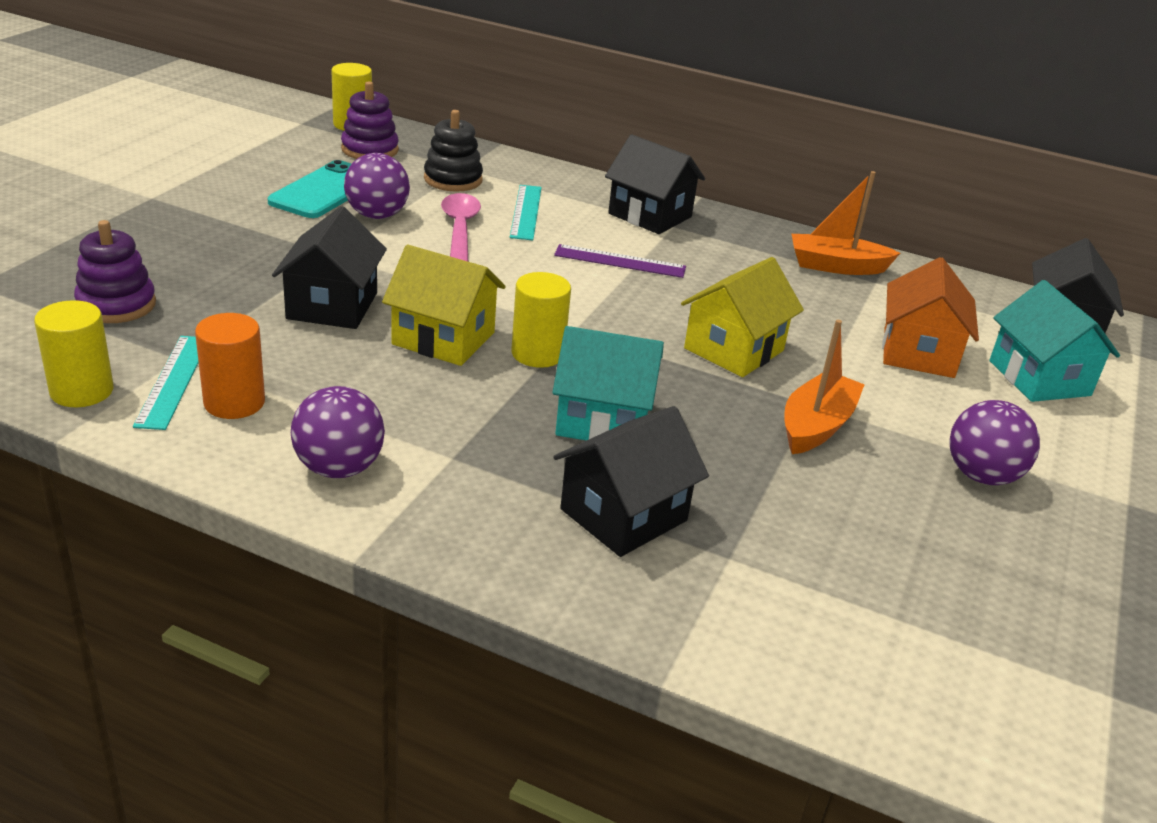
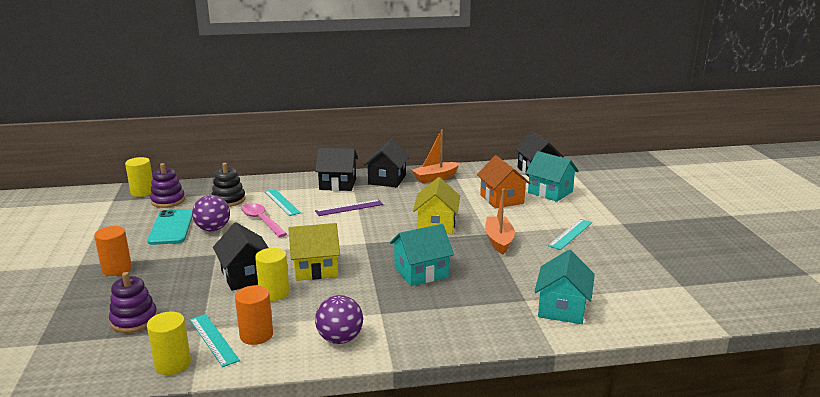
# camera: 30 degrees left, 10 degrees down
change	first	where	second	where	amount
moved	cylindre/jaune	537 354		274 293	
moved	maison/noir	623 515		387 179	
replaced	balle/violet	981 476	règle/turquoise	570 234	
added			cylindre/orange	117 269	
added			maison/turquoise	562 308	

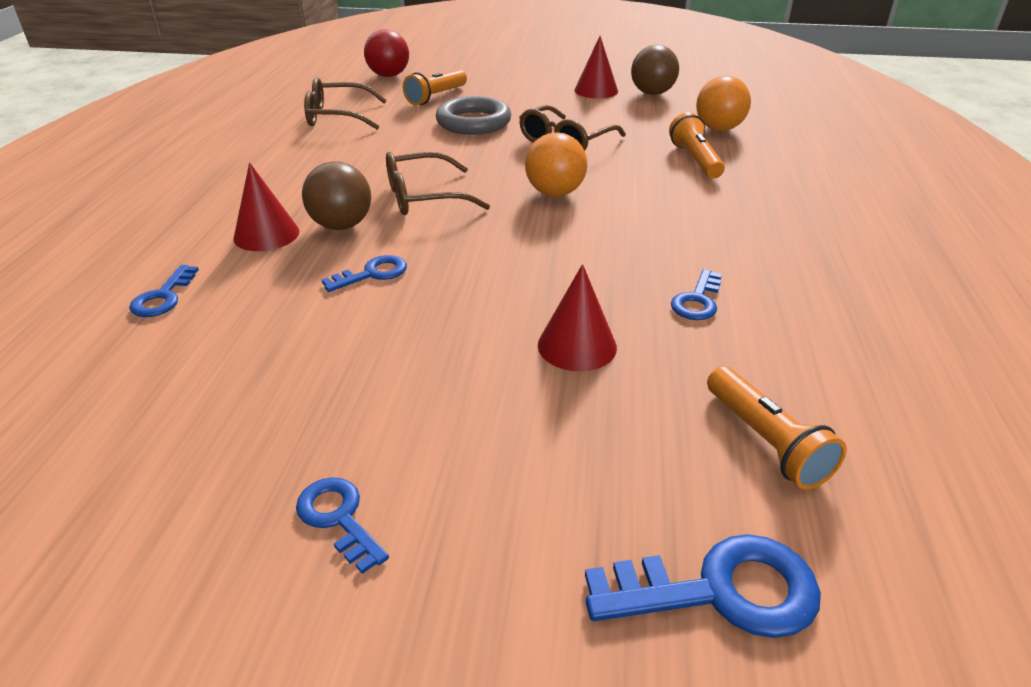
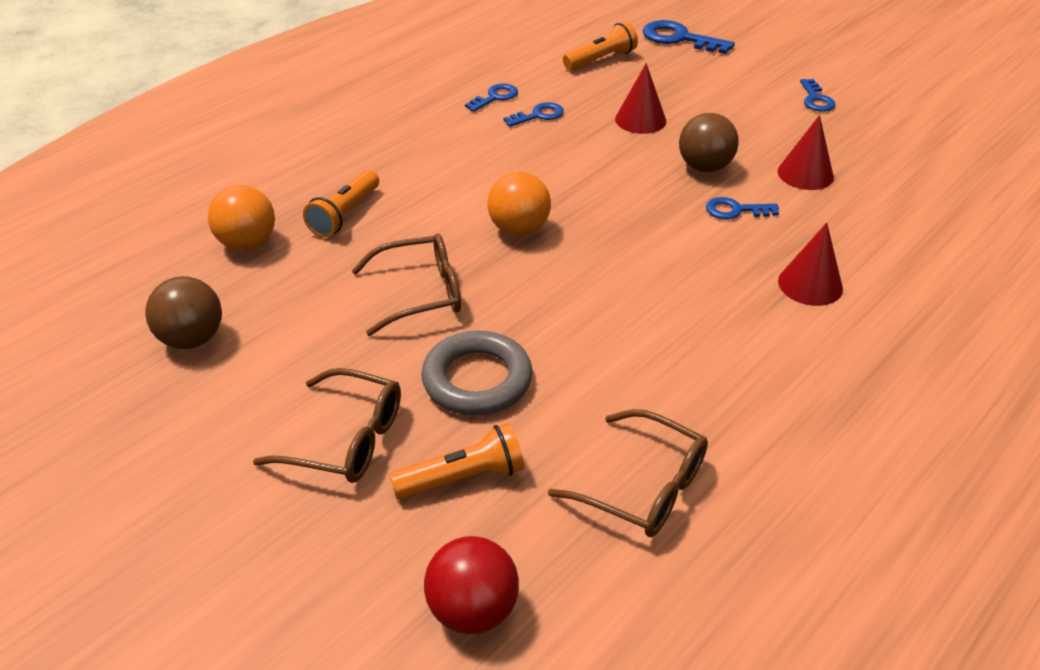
# camera: 145 degrees left, 5 degrees up
change	first	where	second	where	amount
moved	clé/bleu	163 297		495 97	
moved	balle/marron	341 226		704 167	
moved	lunettes/marron	423 197		346 439	
moved	cône/rouge	596 90		805 174	
turned	lampe de poche/orange	766 442		601 59	45 degrees clockwise

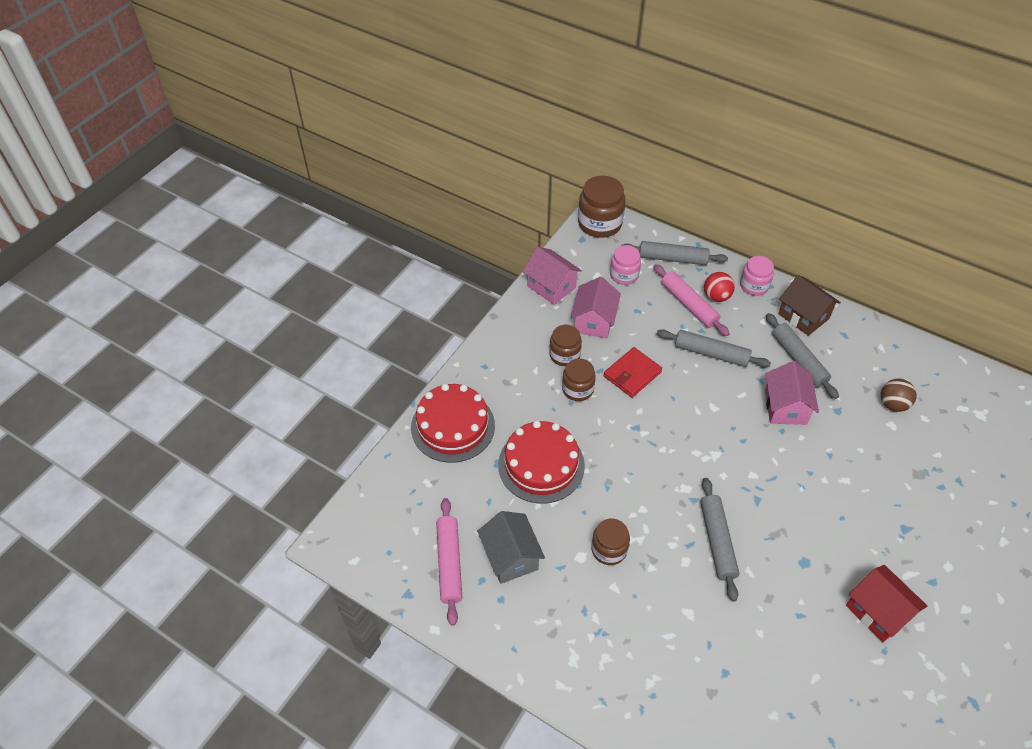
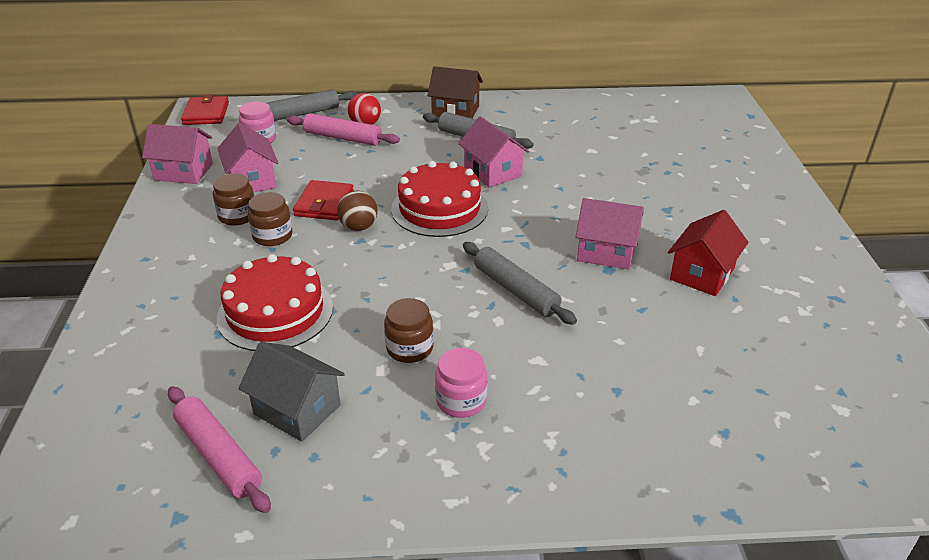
# camera: 35 degrees left, 15 degrees down
change	first	where	second	where	amount
moved	gâteau/rouge	453 426		439 208	
replaced	bocal/marron	599 223	portefeuille/rouge	206 113	
removed	rouleau à pâtisserie/gris	711 353			
moved	bocal/rose	754 286		461 400	
turned	maison/rouge	877 611		702 274	75 degrees counterclockwise
moved	balle/marron	892 404		358 227	
added			maison/rose	606 252	

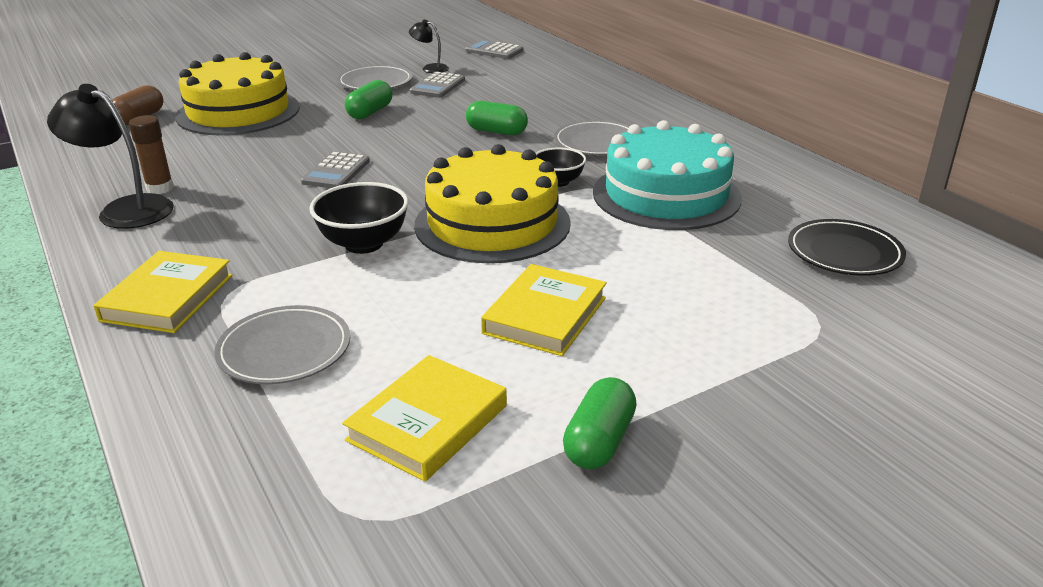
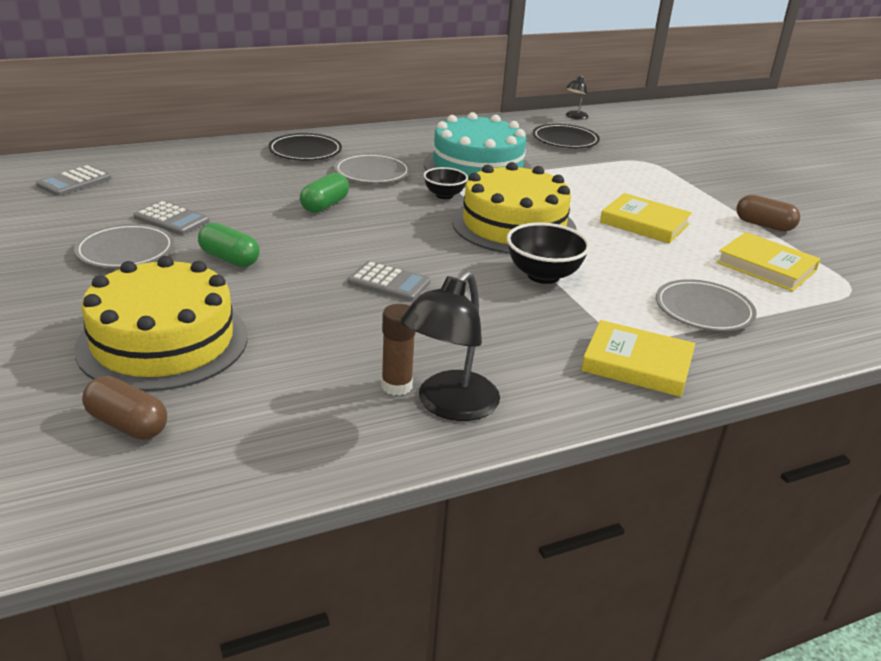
# camera: 85 degrees left, 0 degrees up
change	first	where	second	where	amount
moved	lampe/noir	430 68		575 117	
recoloured	gélule/vert	599 441	gélule/marron	764 225	
added			assiette/noir	305 151	

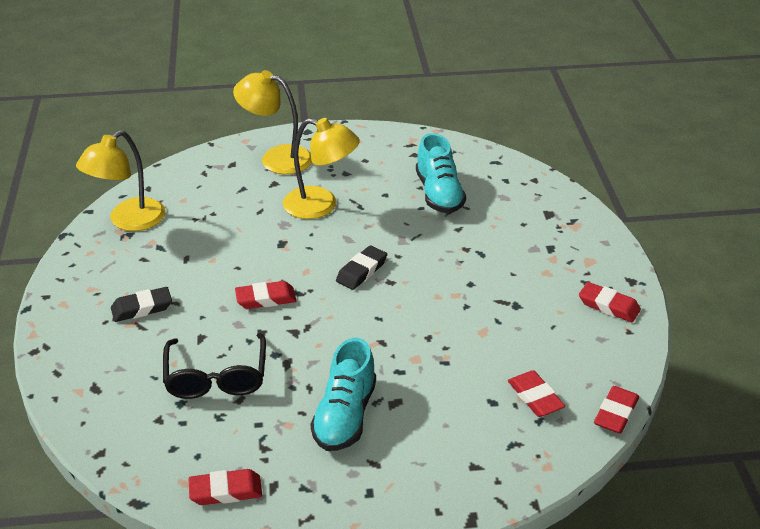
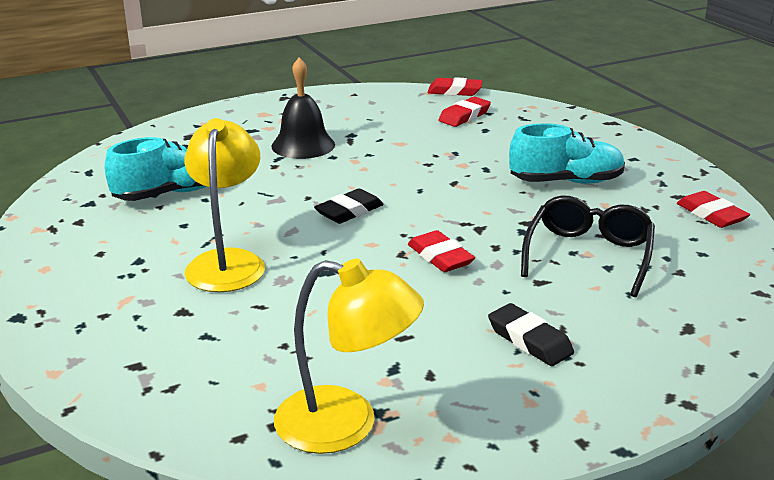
# camera: 110 degrees left, 10 degrees down
change	first	where	second	where	amount
turned	lunettes/noir	216 377		588 255	45 degrees counterclockwise
removed	lampe/jaune	276 158			
turned	gomme/noir	361 271		349 211	60 degrees counterclockwise
removed	gomme/rouge	608 306			
added			cloche/noir	303 145	

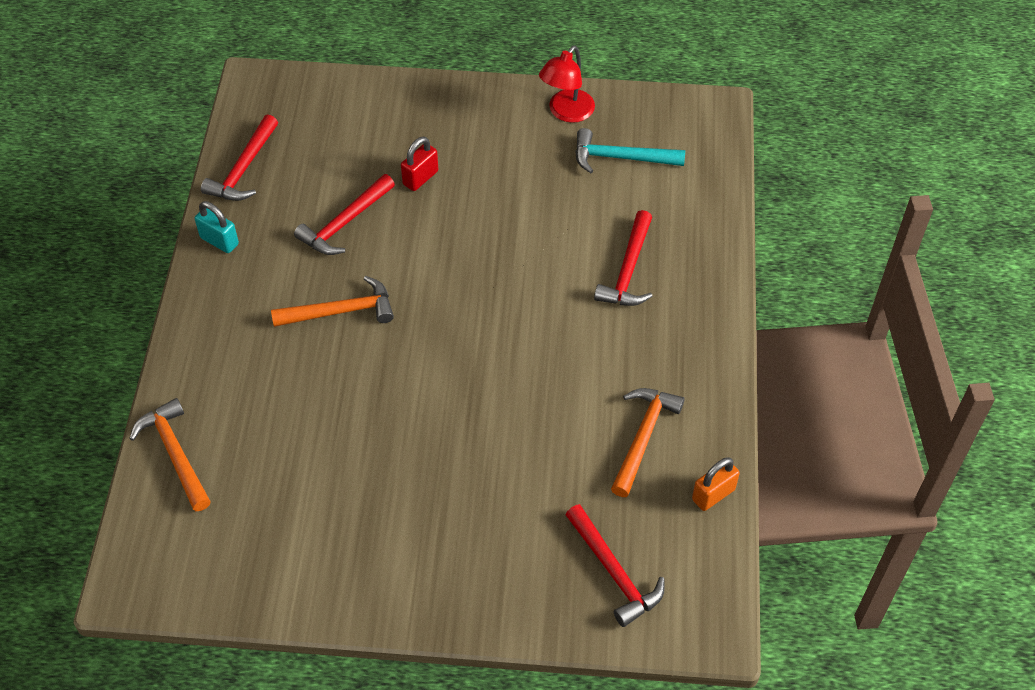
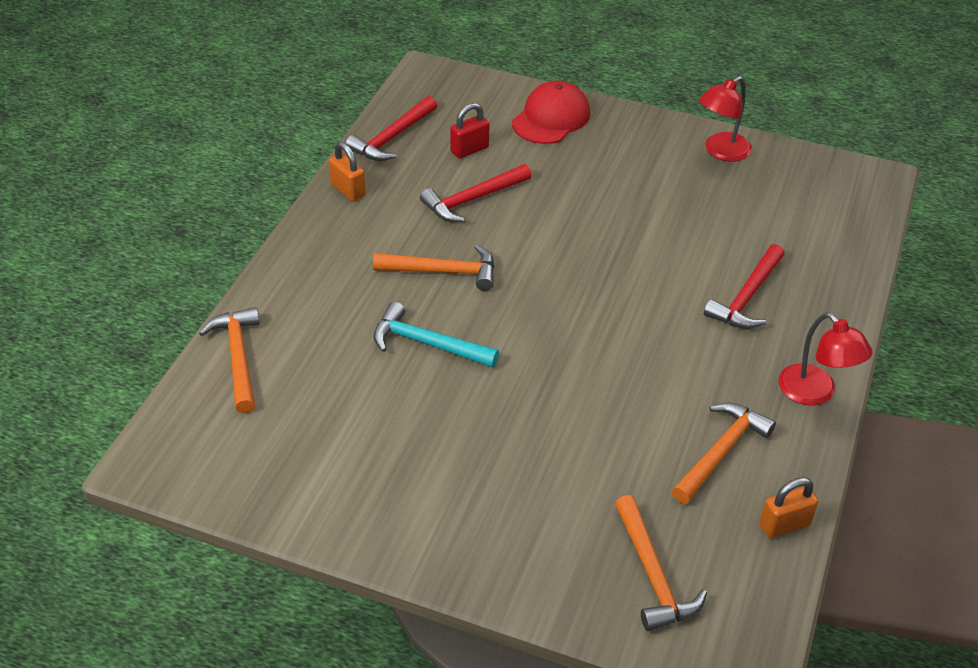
# camera: 15 degrees right, 10 degrees down
change	first	where	second	where	amount
recoloured	cadenas/turquoise	219 241	cadenas/orange	348 190	
moved	cadenas/rouge	420 178		469 150	
recoloured	marteau/rouge	614 572	marteau/orange	652 575	
moved	marteau/turquoise	620 158		427 343	
added			casquette/rouge	551 118	
added			lampe/rouge	815 393	

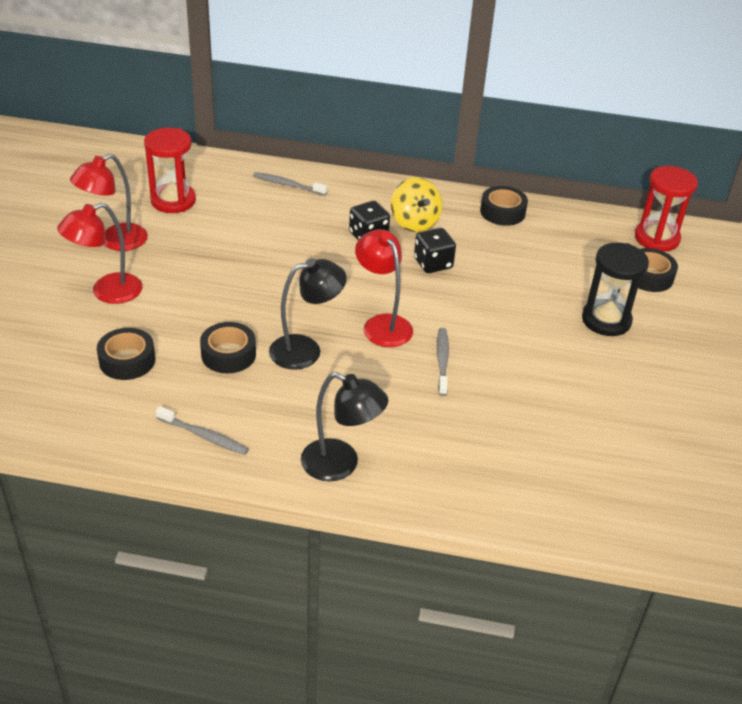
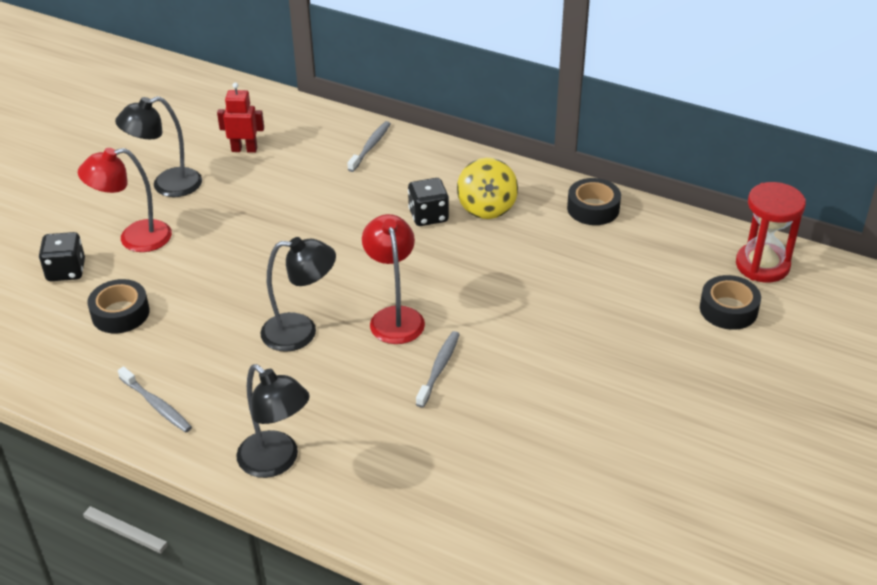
# camera: 20 degrees right, 0 degrees up
change	first	where	second	where	amount
recoloured	lampe/rouge	115 241	lampe/noir	167 186	
replaced	sablier/rouge	173 201	robot/rouge	244 149	
removed	ruban adhésif/noir	228 354			
turned	brosse à dents/gris	288 185		370 147	75 degrees clockwise
moved	dé/noir	433 264		66 271	
removed	sablier/noir	606 320			

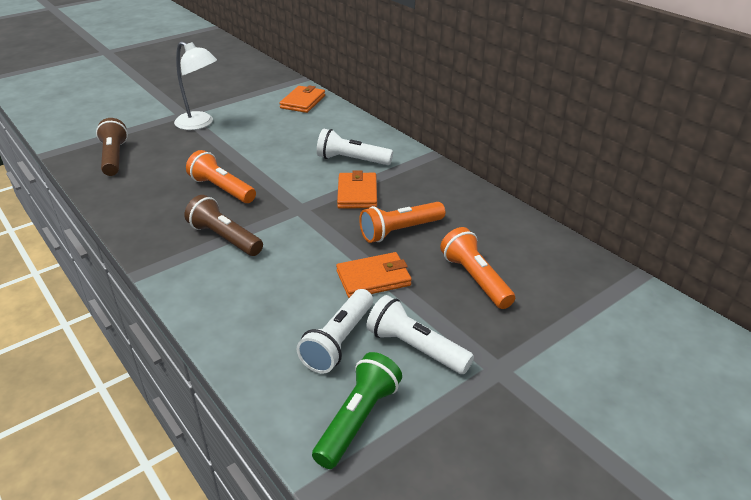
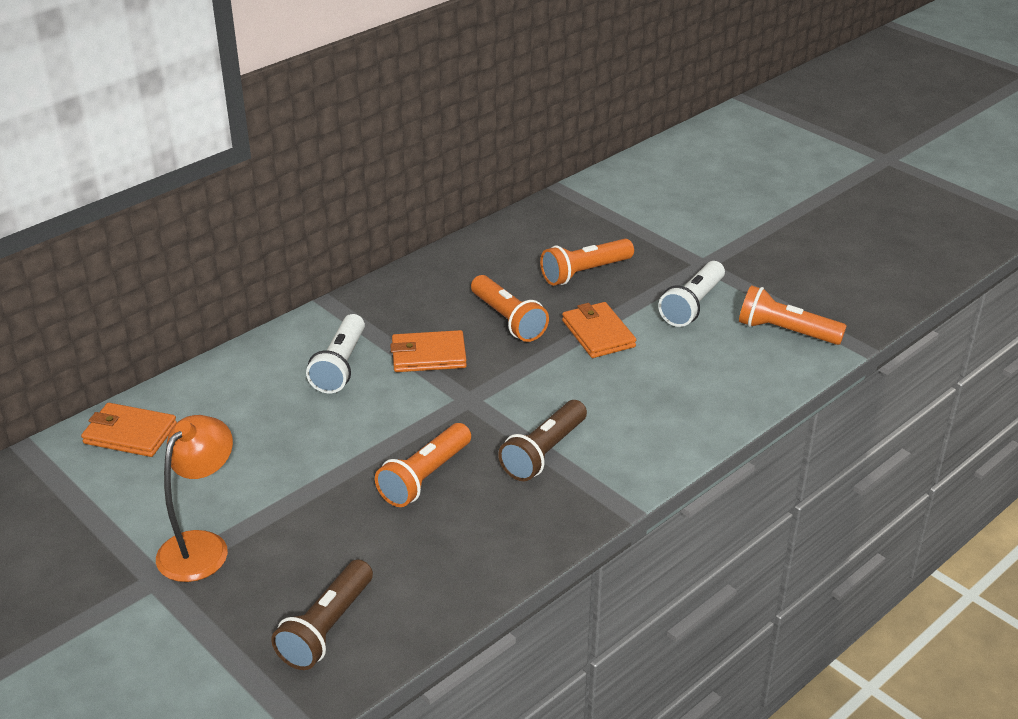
# camera: 95 degrees left, 0 degrees up
change	first	where	second	where	amount
turned	lampe de poche/marron	114 158		327 628	45 degrees counterclockwise
recoloured	lampe/blanc	200 124	lampe/orange	202 546	
removed	lampe de poche/blanc	339 341			
recoloured	lampe de poche/vert	358 420	lampe de poche/orange	786 331	

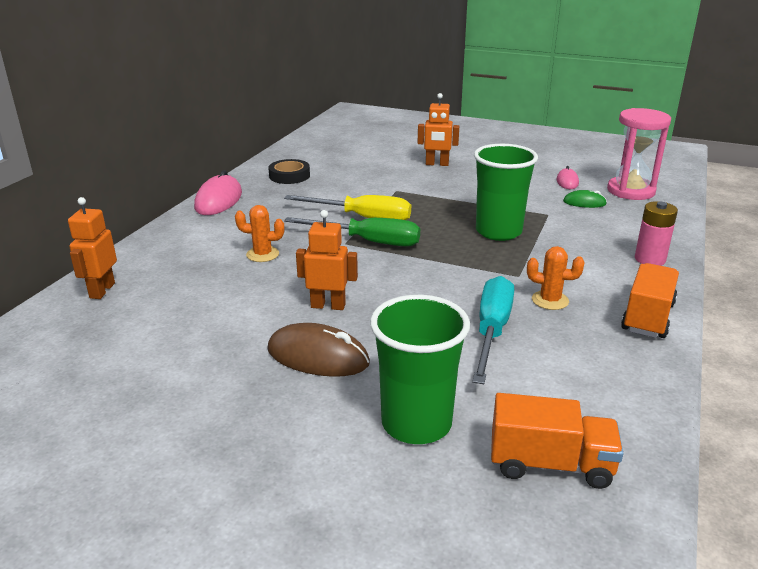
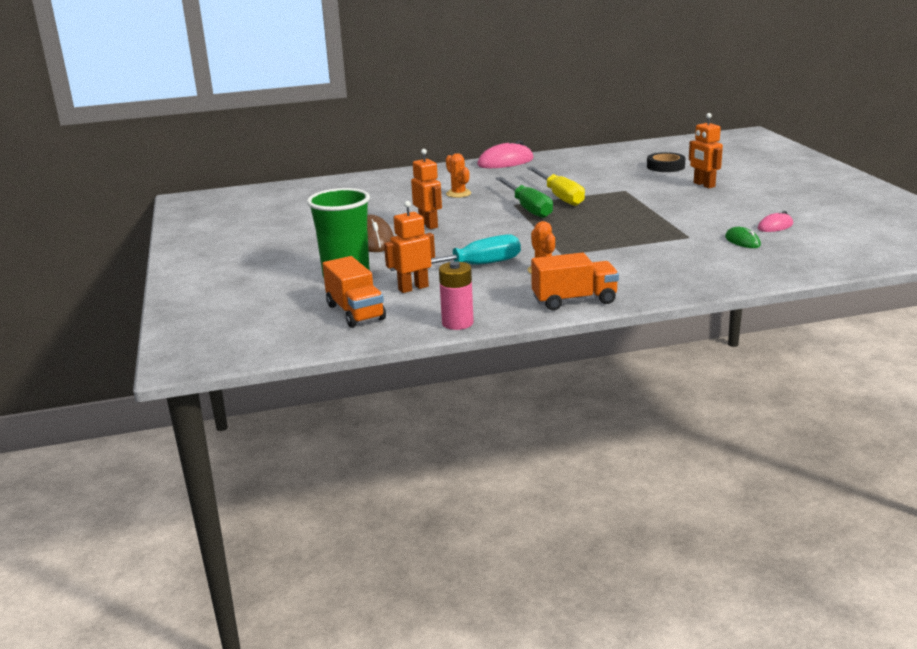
# camera: 55 degrees right, 5 degrees down
change	first	where	second	where	amount
moved	robot/orange	102 290		413 288	
moved	ruban adhésif/noir	289 176		665 166	
removed	gobelet/vert	498 231			
removed	sablier/rose	631 191			
moved	pile/rose	650 259		457 323	

